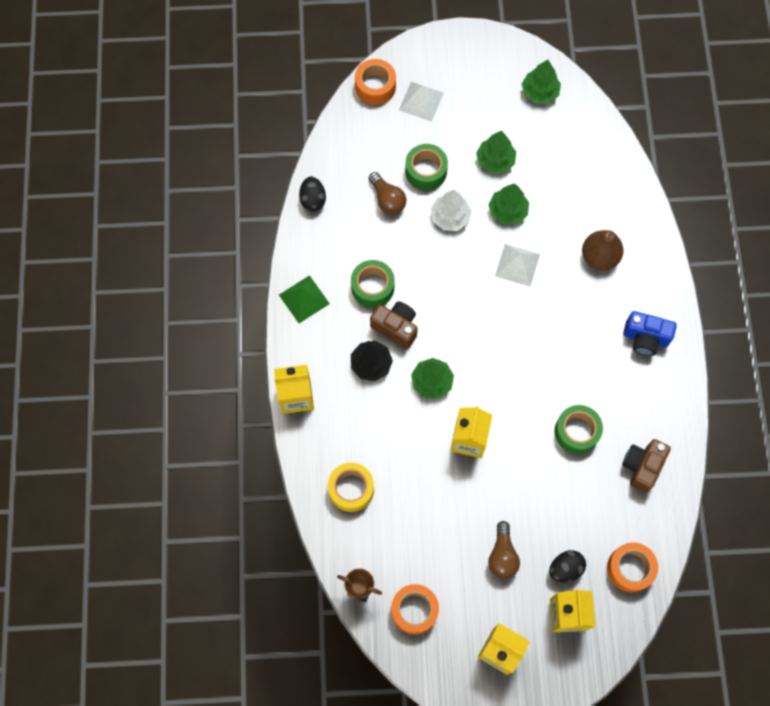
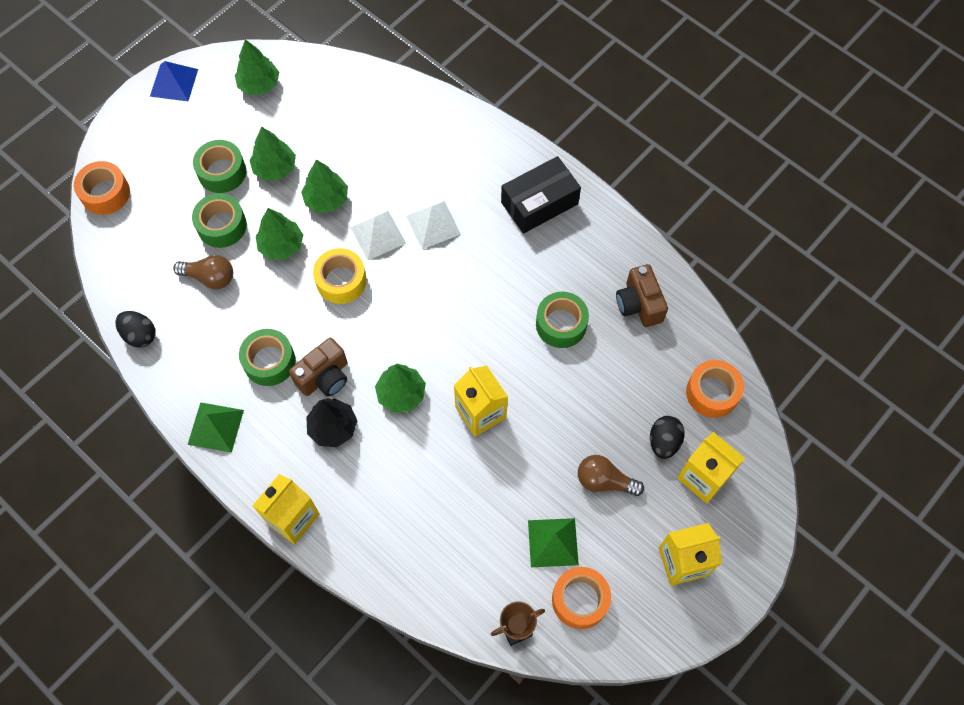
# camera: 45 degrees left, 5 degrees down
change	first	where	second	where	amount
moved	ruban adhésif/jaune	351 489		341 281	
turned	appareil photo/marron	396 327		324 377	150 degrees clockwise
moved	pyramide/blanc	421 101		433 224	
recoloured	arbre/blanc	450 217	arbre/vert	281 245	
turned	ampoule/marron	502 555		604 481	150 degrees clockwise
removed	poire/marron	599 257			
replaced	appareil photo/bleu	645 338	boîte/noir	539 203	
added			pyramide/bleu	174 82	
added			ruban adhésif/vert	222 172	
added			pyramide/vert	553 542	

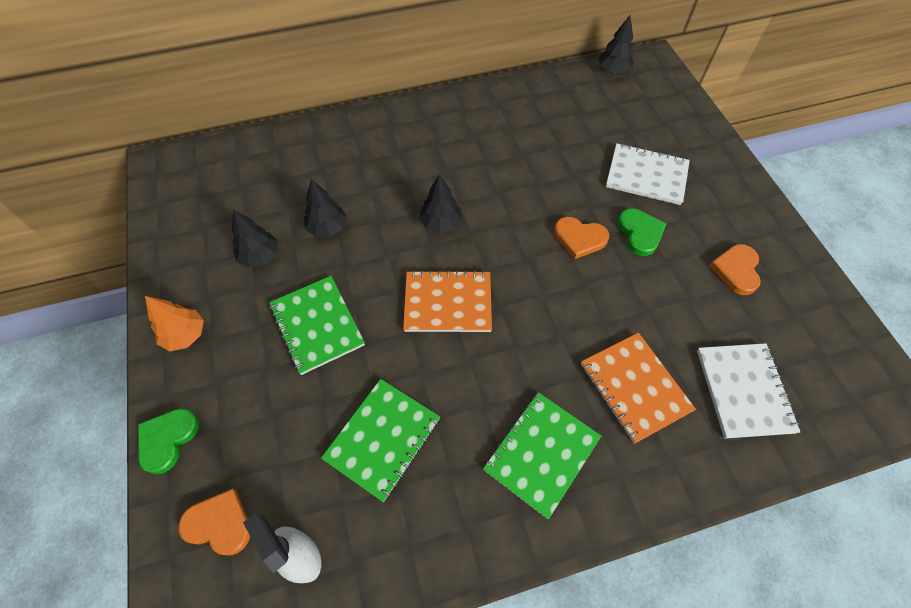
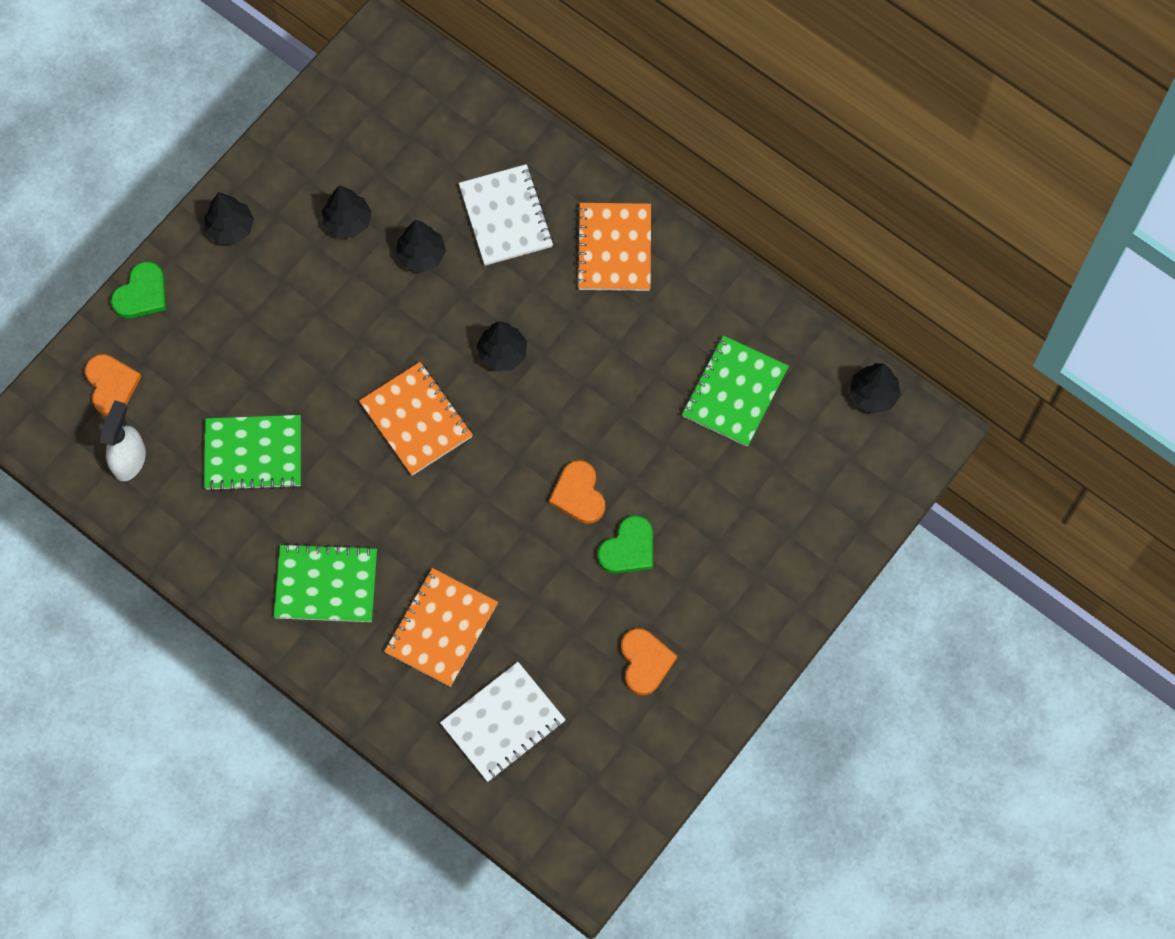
# camera: 55 degrees right, 10 degrees up
change	first	where	second	where	amount
turned	cœur/vert	167 439		142 294	135 degrees clockwise
recoloured	arbre/orange	185 335	arbre/noir	231 228	
moved	carnet/vert	317 325		734 392	
moved	carnet/blanc	646 175		506 216	
turned	cœur/orange	736 270		645 662	105 degrees clockwise
added			carnet/orange	614 248	

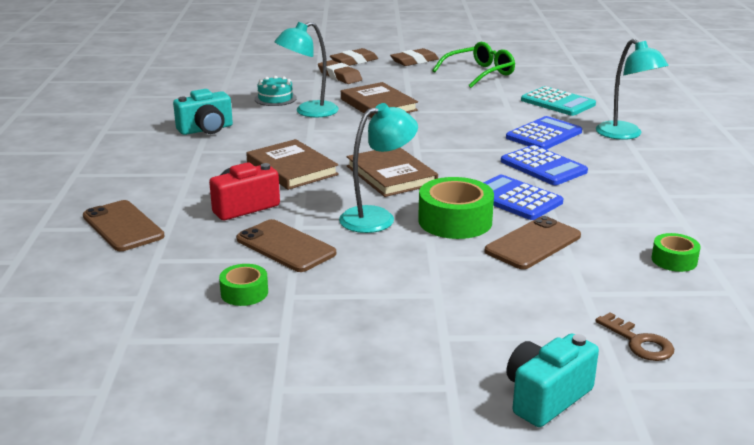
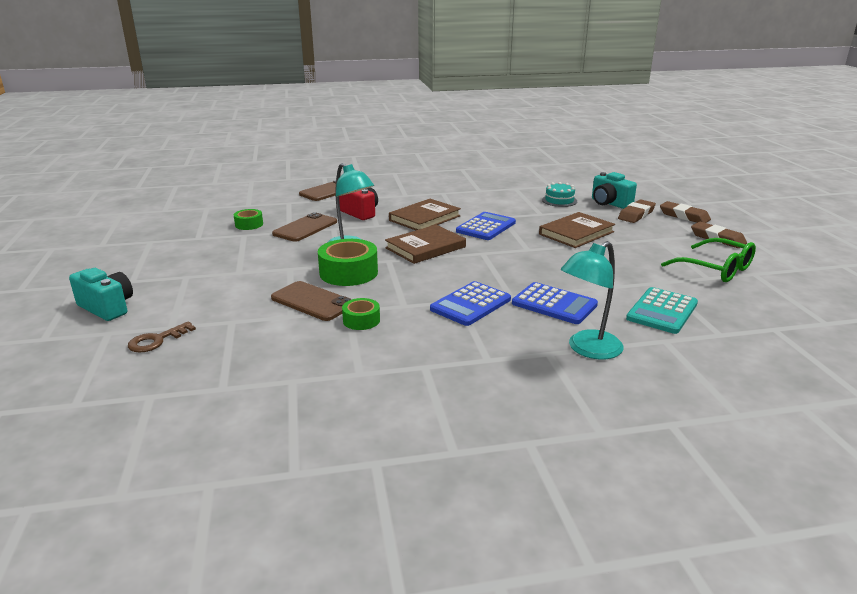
# camera: 80 degrees right, 0 degrees up
change	first	where	second	where	amount
moved	appareil photo/turquoise	206 129		609 203	
removed	lampe/turquoise	308 112			
moved	calculatrice/bleu	515 199		486 227	
moved	ruban adhésif/vert	674 260		361 320	

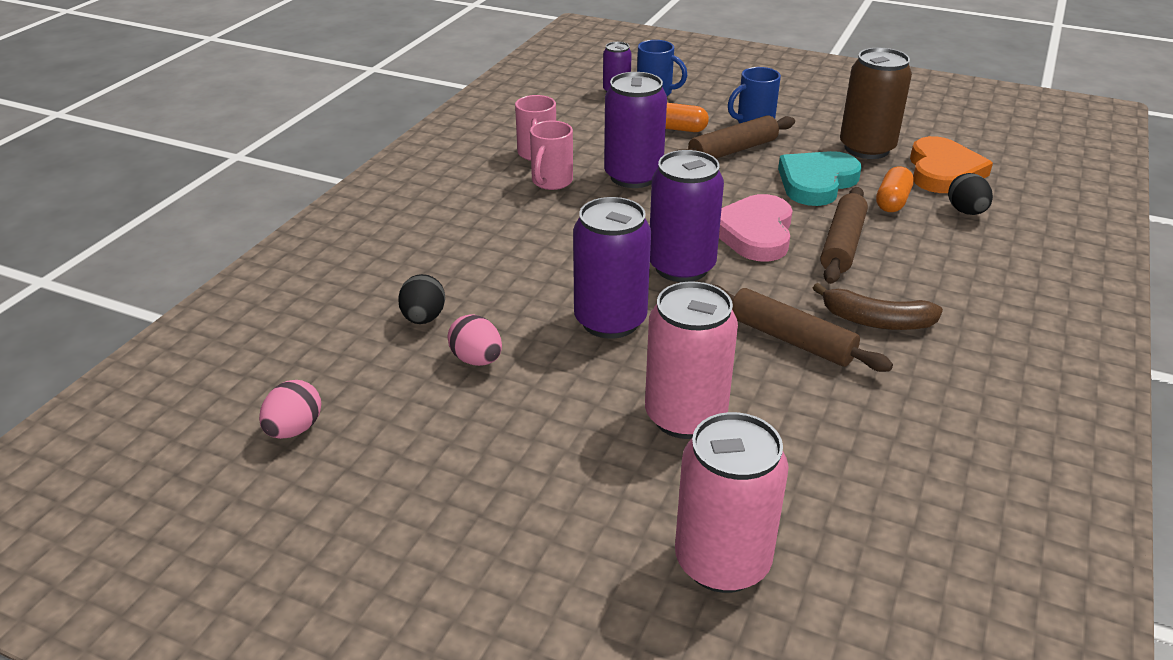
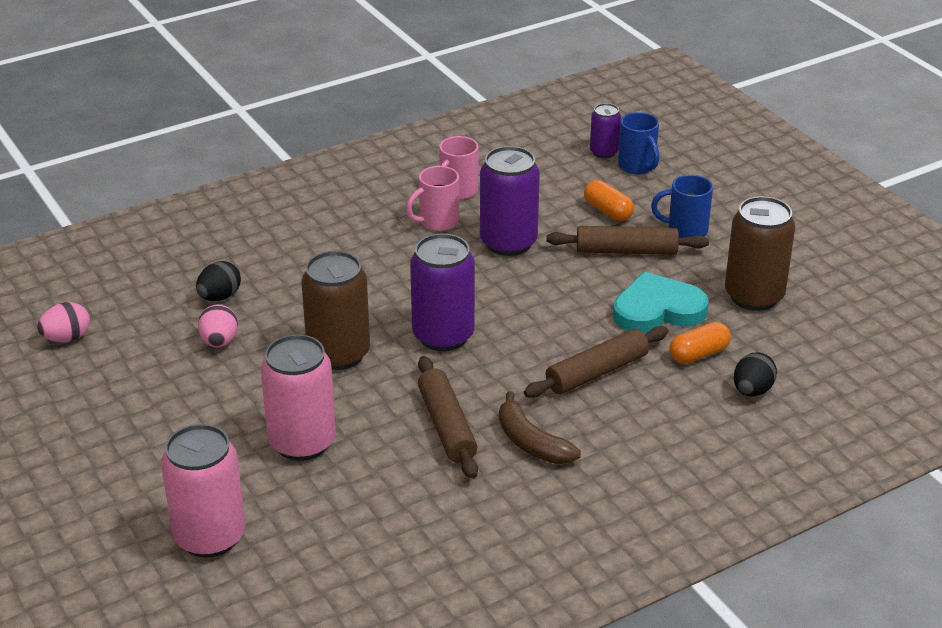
# camera: 35 degrees right, 0 degrees up
change	first	where	second	where	amount
recoloured	canette/violet	610 321	canette/marron	338 354	
removed	cœur/rose	754 233			
removed	cœur/orange	943 171			

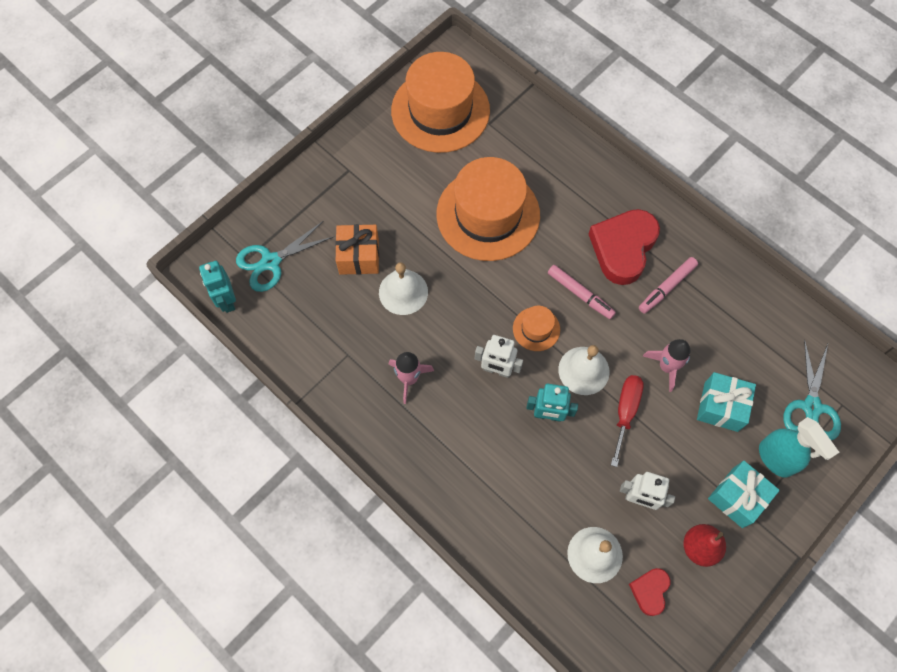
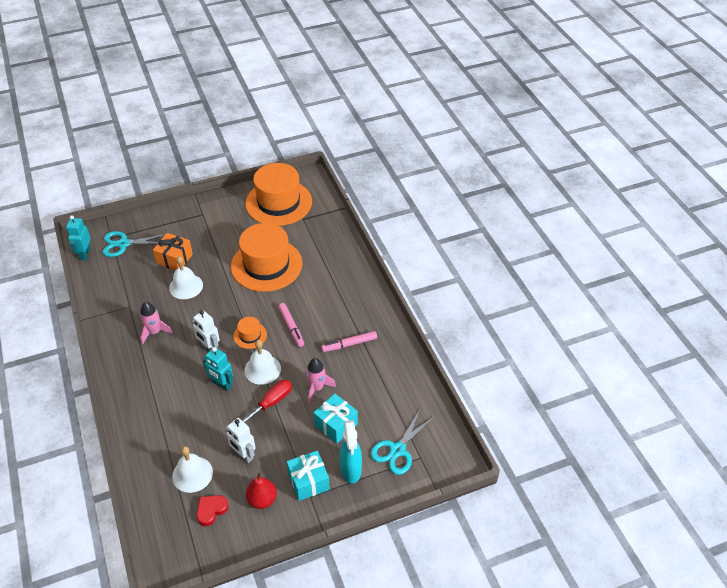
# camera: 25 degrees right, 20 degrees down
change	first	where	second	where	amount
removed	cœur/rouge	623 248			

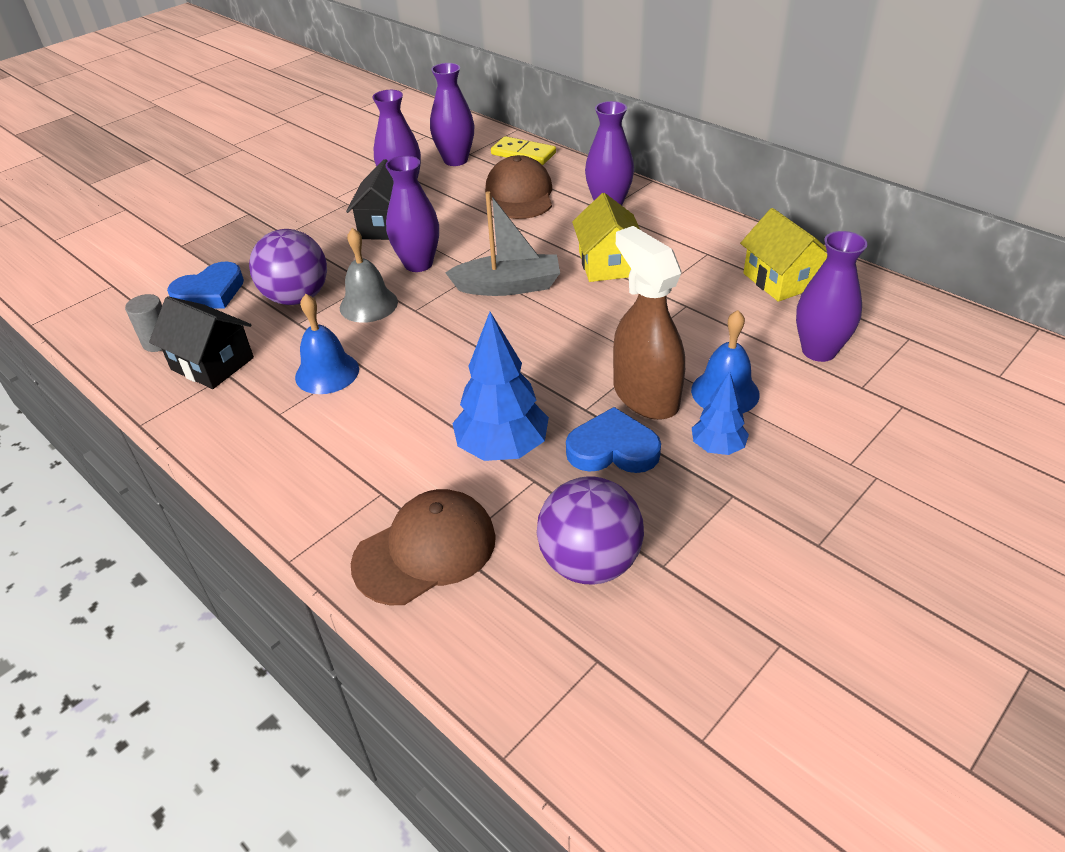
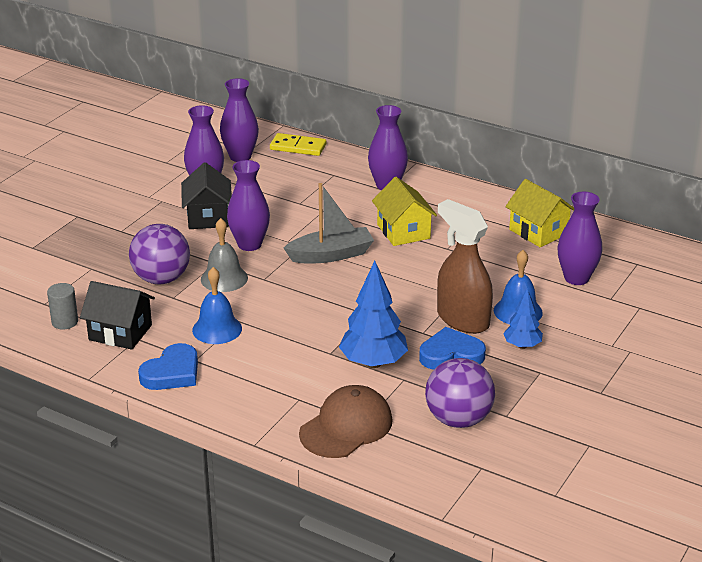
# camera: 15 degrees left, 10 degrees down
change	first	where	second	where	amount
moved	cœur/bleu	210 292		172 373	
removed	casquette/marron	520 195			

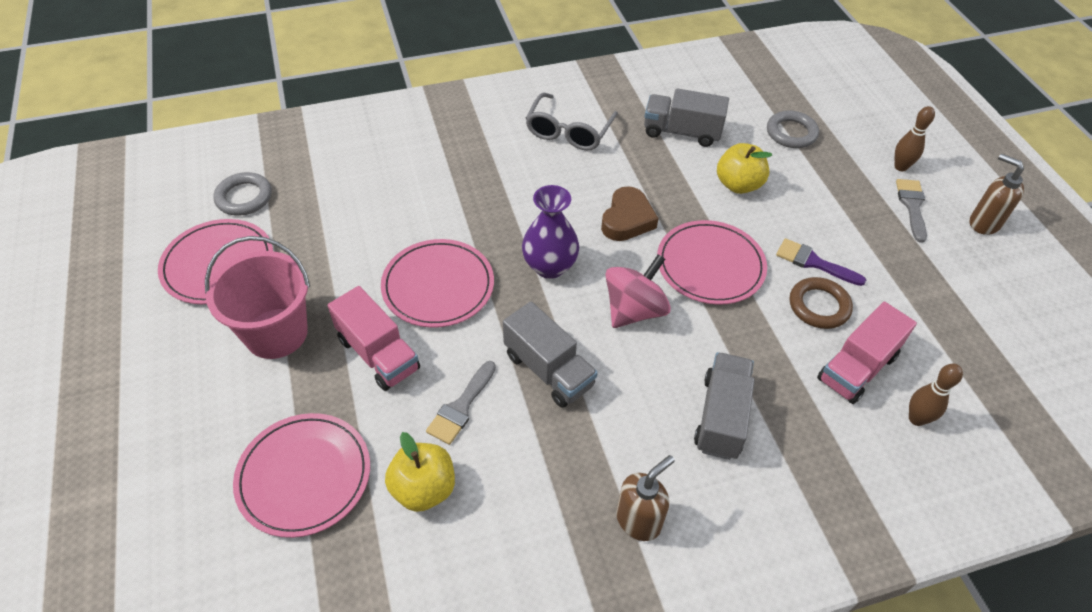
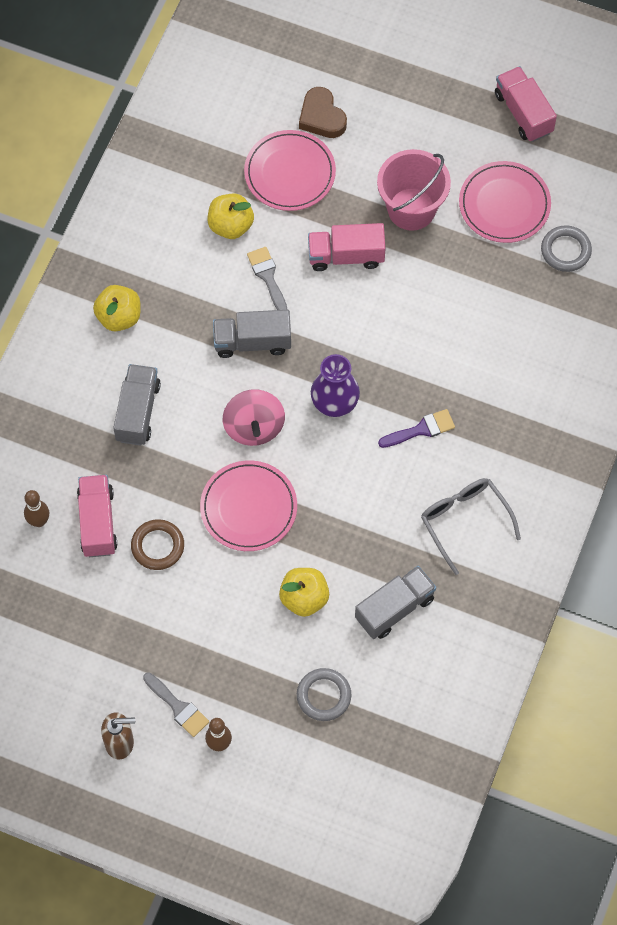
# camera: 130 degrees right, 15 degrees up
change	first	where	second	where	amount
removed	assiette/rose	438 286			
moved	cœur/marron	627 219		322 117	
replaced	distributeur de savon/marron	639 520	pomme/jaune	119 317	
turned	camion/gris	721 417		138 412	135 degrees counterclockwise
moved	pinceau/violet	813 262		421 429	
added			camion/rose	523 113	

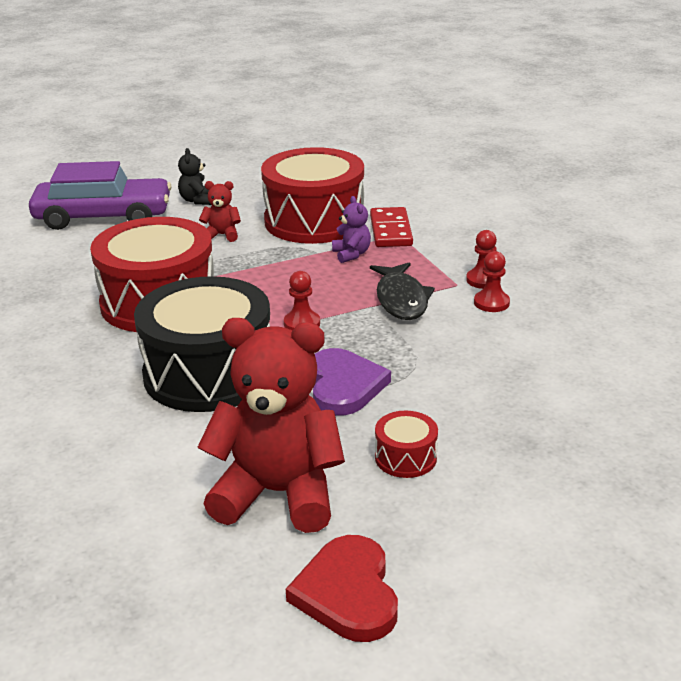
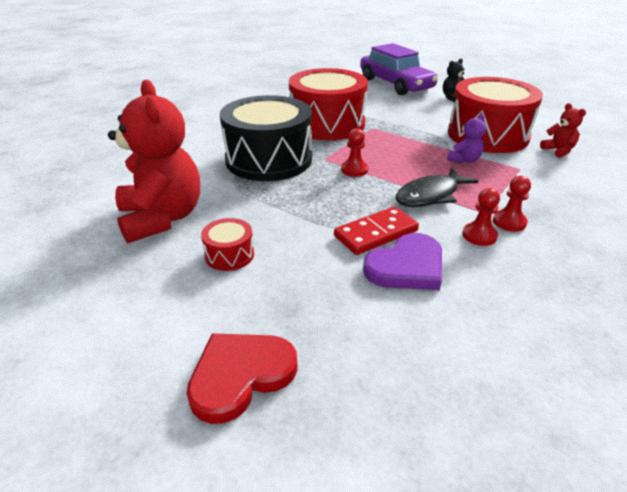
# camera: 60 degrees right, 5 degrees up
change	first	where	second	where	amount
moved	ours en peluche/rouge	222 235		558 151	
moved	cœur/rouge	348 593		240 375	
moved	cœur/violet	344 385		406 267	
moved	domino/rouge	390 230		376 233	

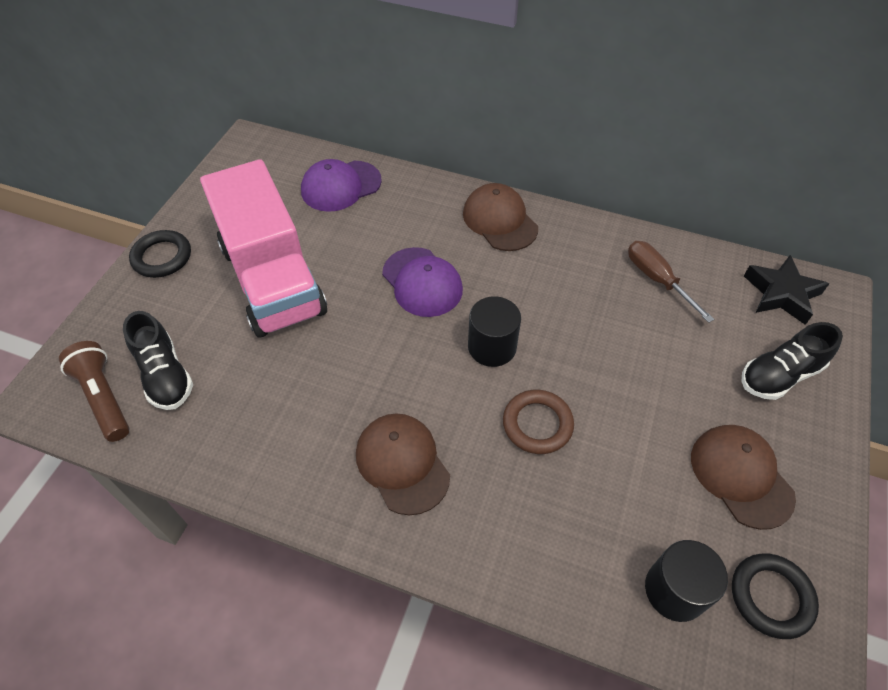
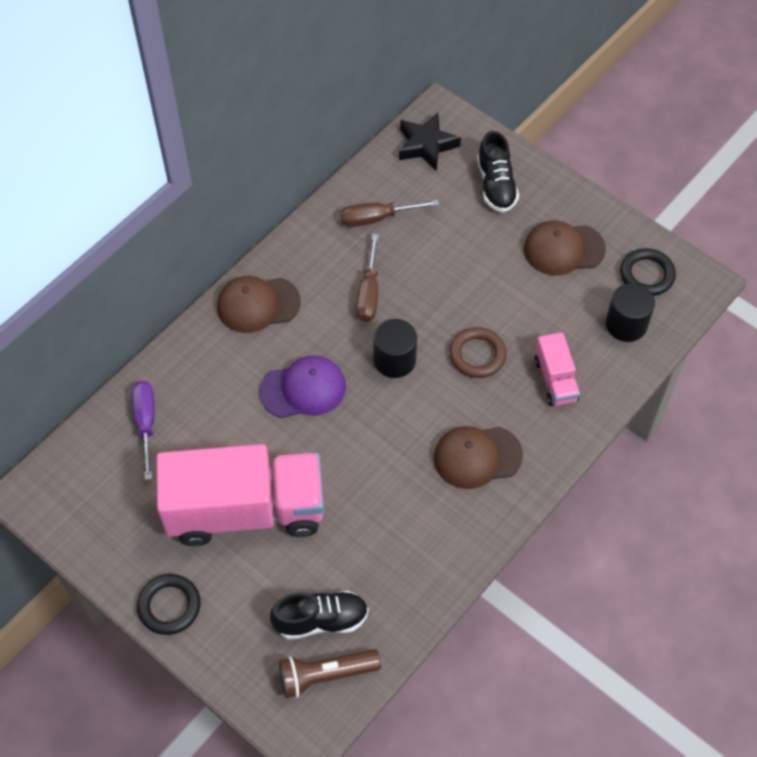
# camera: 70 degrees left, 5 degrees up
change	first	where	second	where	amount
replaced	casquette/violet	341 186	tournevis/violet	146 423	
added			tournevis/marron	369 293	
added			camion/rose	555 380	

